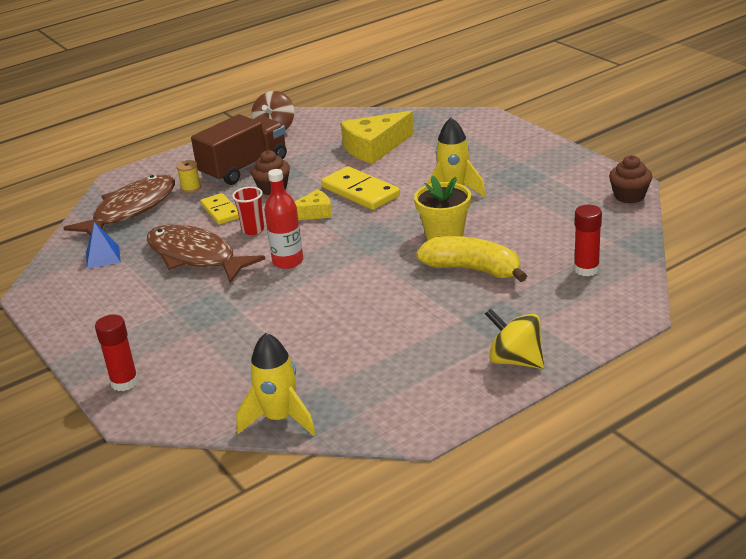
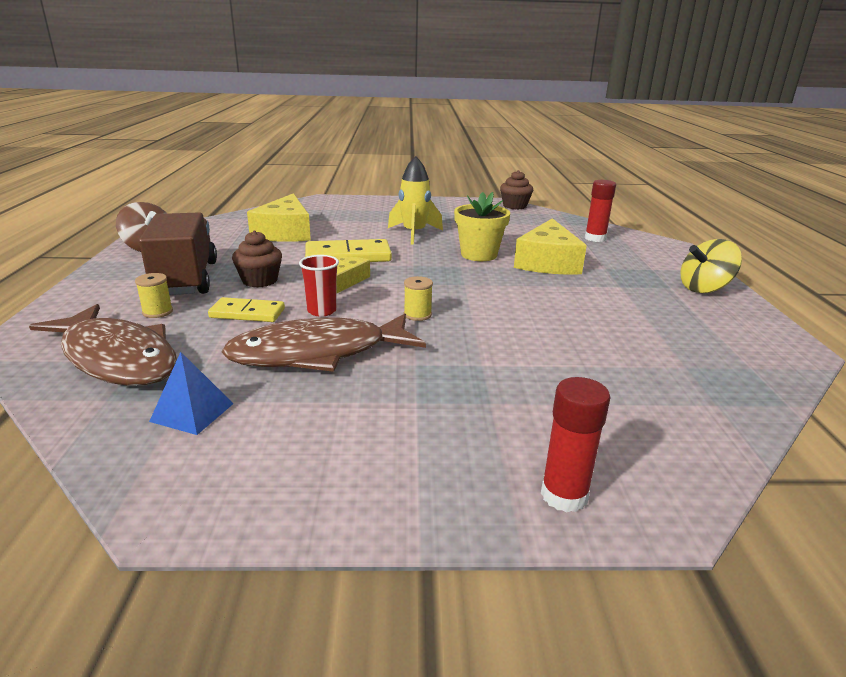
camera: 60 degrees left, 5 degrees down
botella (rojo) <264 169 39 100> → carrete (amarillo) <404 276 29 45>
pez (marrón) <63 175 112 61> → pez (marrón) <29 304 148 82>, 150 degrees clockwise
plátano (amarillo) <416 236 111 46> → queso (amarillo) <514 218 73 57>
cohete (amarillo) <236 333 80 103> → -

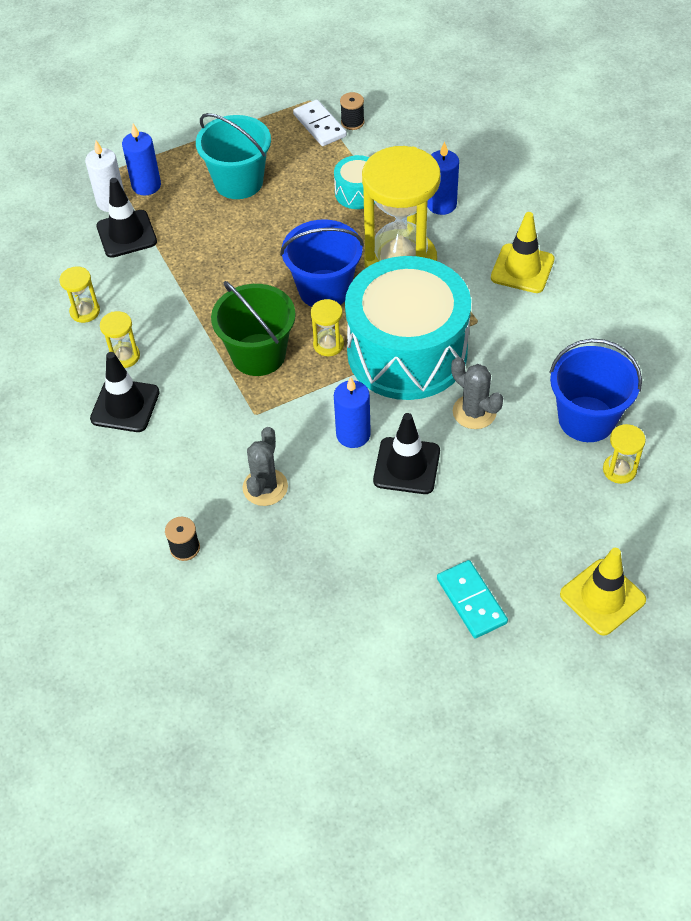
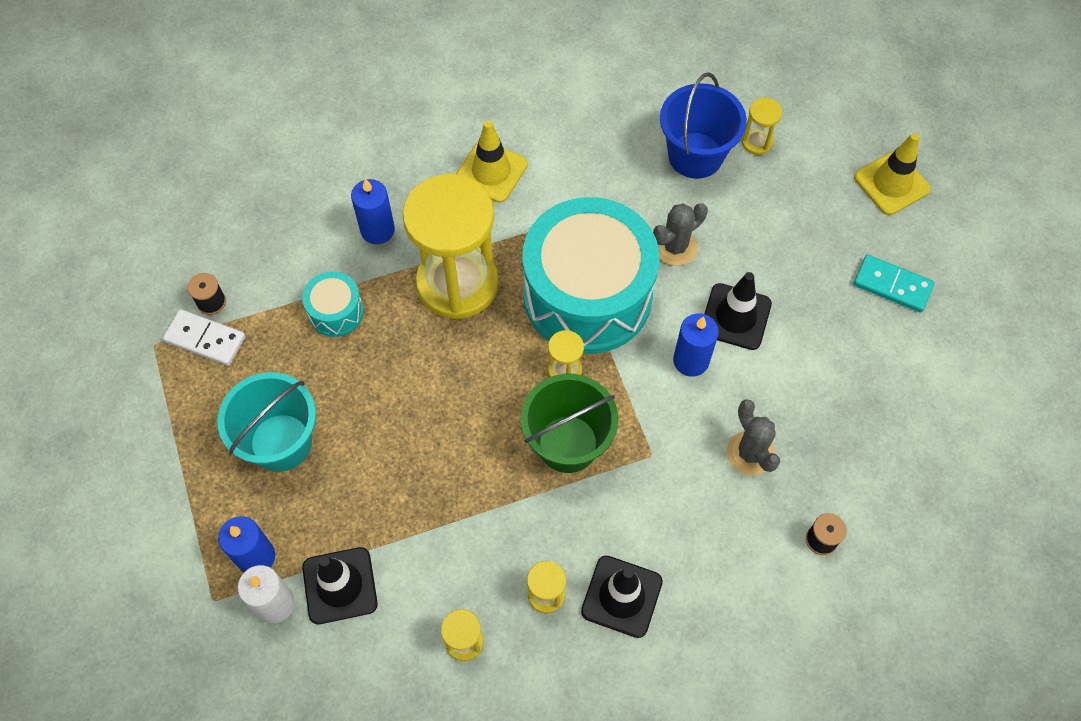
camera: 85 degrees left, 10 degrees up
ficha de dominó (blanco) <293 100 54 46> → ficha de dominó (blanco) <163 309 83 57>, 45 degrees clockwise
balde (azul) <280 219 84 88> → -
cactus (gris) <243 427 45 79> → cactus (gris) <727 399 53 76>, 45 degrees clockwise
ficha de dominó (turquesa) <437 560 71 78> → ficha de dominó (turquesa) <854 255 80 58>, 45 degrees clockwise

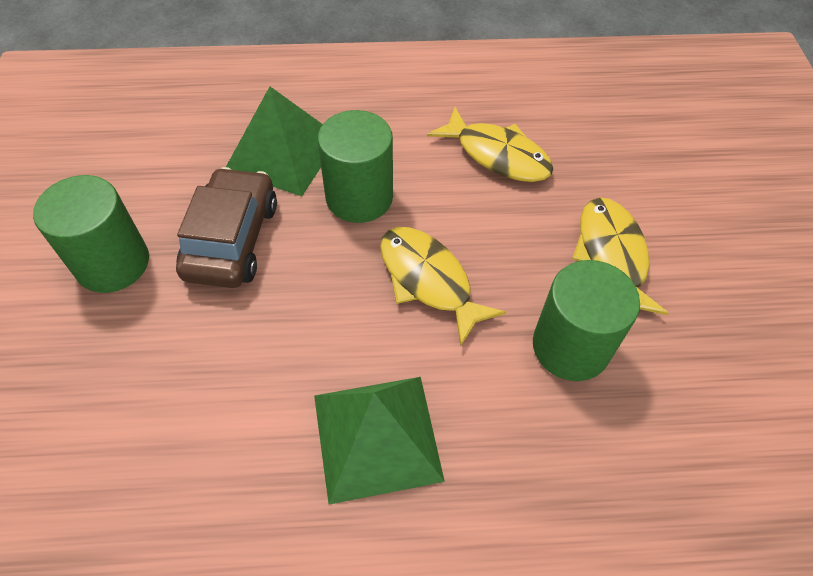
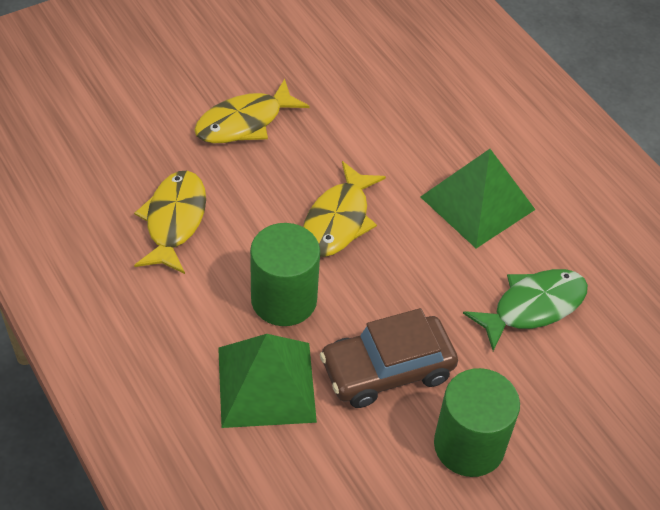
camera: 120 degrees left, 5 degrees down
cilindro (verde) <533 260 107 121> → -
- → pez (verde) <463 269 125 82>

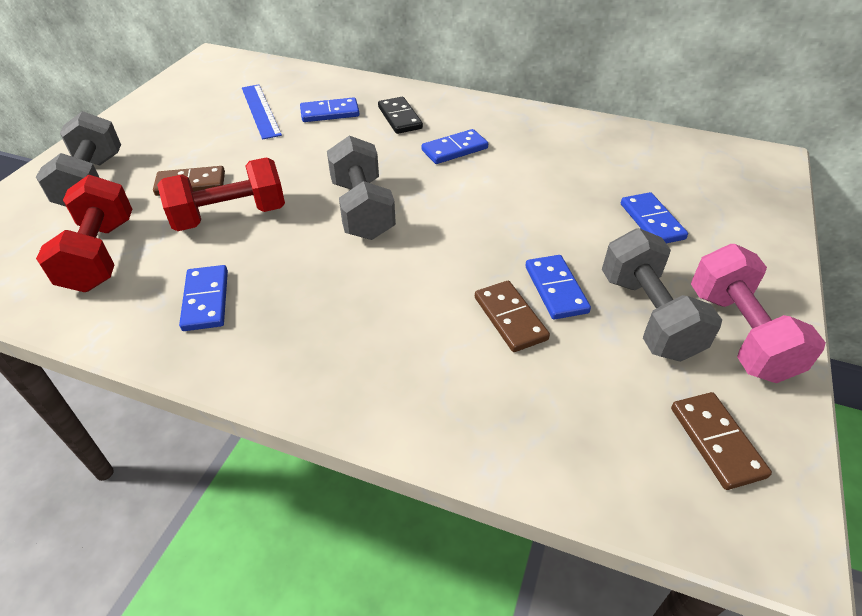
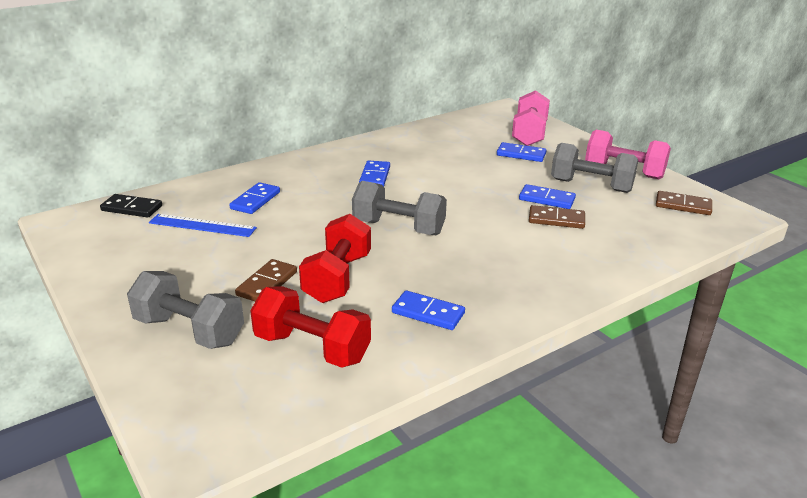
camera: 55 degrees left, 15 degrees down
ficha de dominó (negro) <378 97 45 37> → ficha de dominó (negro) <100 194 62 24>, relocated
- → mancuerna (rosa) <512 90 38 56>

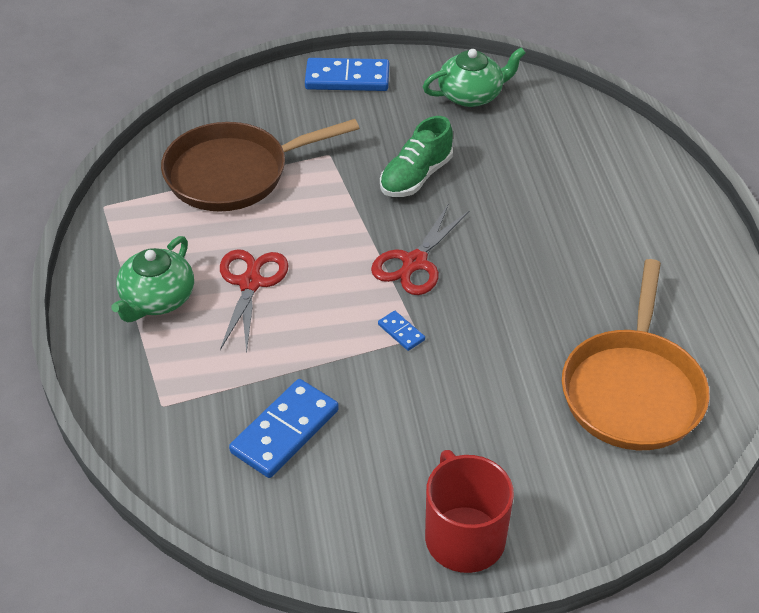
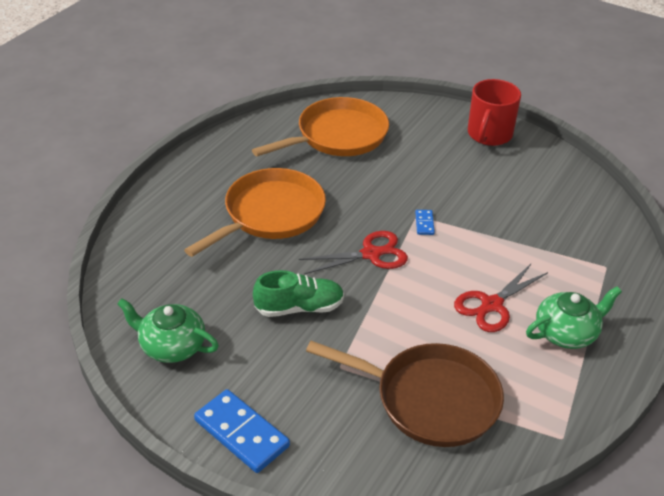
camera: 140 degrees left, 5 degrees down
ficha de dominó (azul) <229 379 110 99> → -
- → sartén (naranja) <184 168 142 89>

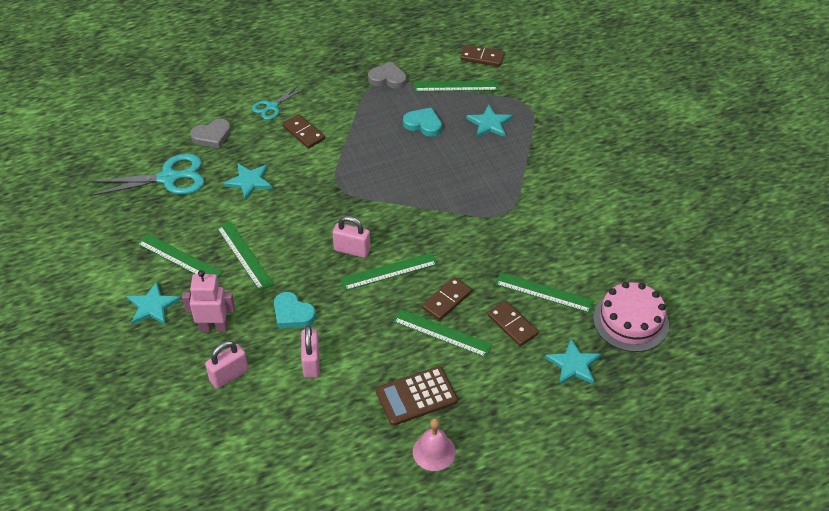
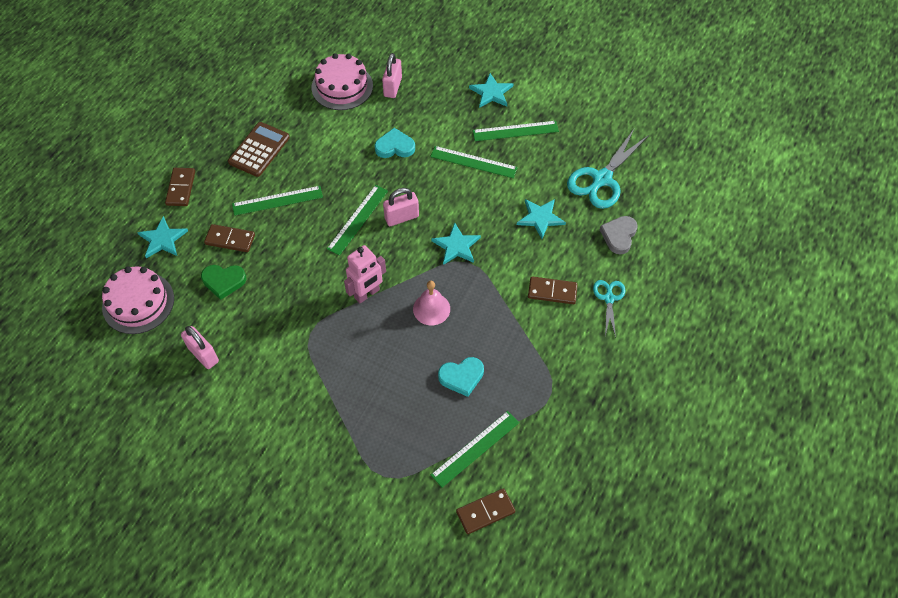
camera: 140 degrees right, 10 degrees up
corazón (gris) <368 62 38 27> → -
estrella (turquesa) <466 105 47 33> → estrella (turquesa) <431 223 50 42>, relocated
robot (rosa) <182 270 53 62> → robot (rosa) <344 245 42 58>, relocated
regla (verde) <495 272 100 41> → corazón (verde) <201 265 45 35>
ficha de dominó (marrón) <422 277 50 44> → ficha de dominó (marrón) <165 168 30 38>, relocated
candado (rosa) <301 325 19 53> → candado (rosa) <181 326 38 43>, relocated
campana (rosa) <413 418 43 53> → campana (rosa) <413 281 37 44>, relocated
- → tarta (rosa) <312 53 61 57>

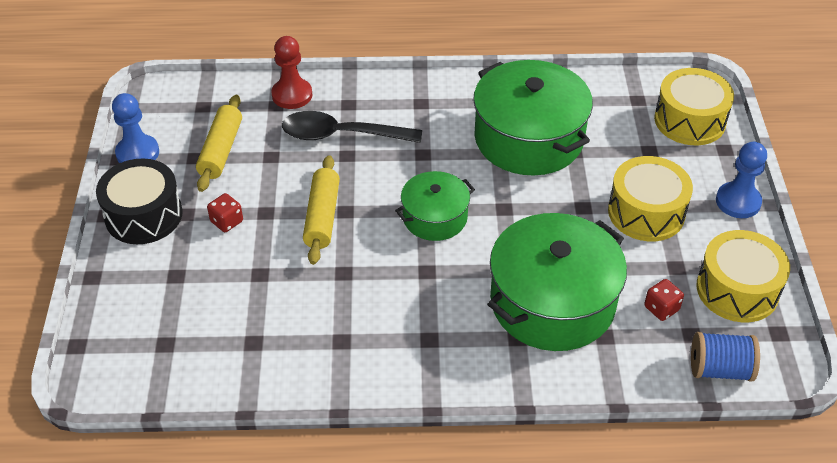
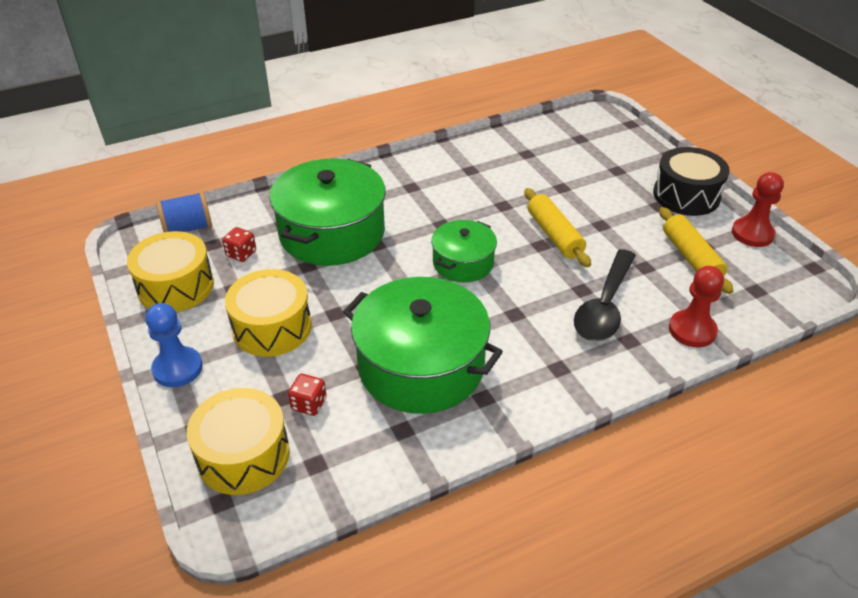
camera: 155 degrees right, 5 degrees down
peón (azul) <112 93 47 70> → peón (rojo) <732 172 52 75>
cuchara (negro) <282 111 140 32> → cuchara (negro) <574 249 62 92>, 135 degrees clockwise
dado (rojo) <207 193 36 39> → dado (rojo) <288 374 39 42>, relocated

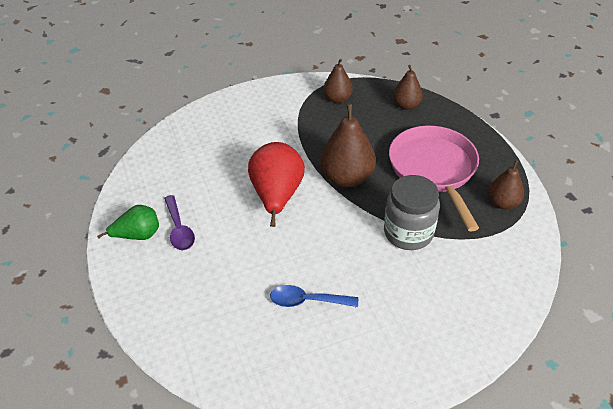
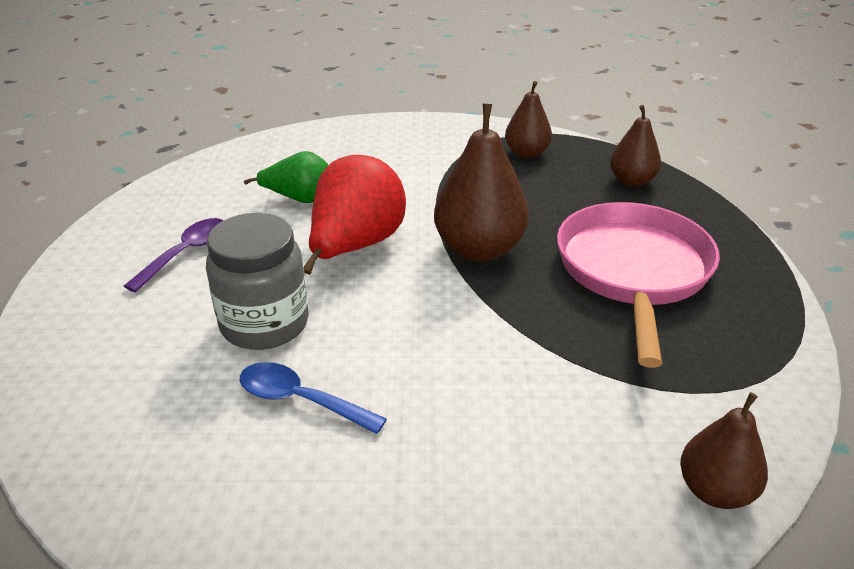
camera: 20 degrees right, 10 degrees down
pera (marrón) <488 160 36 50> → pera (marrón) <680 392 88 117>, relocated
tarro (gris) <384 175 56 75> → tarro (gris) <206 213 103 137>, relocated
cuchara (morado) <164 195 31 55> → cuchara (morado) <124 218 100 74>, 150 degrees counterclockwise
pera (verde) <97 205 62 35> → pera (verde) <244 151 84 52>, relocated

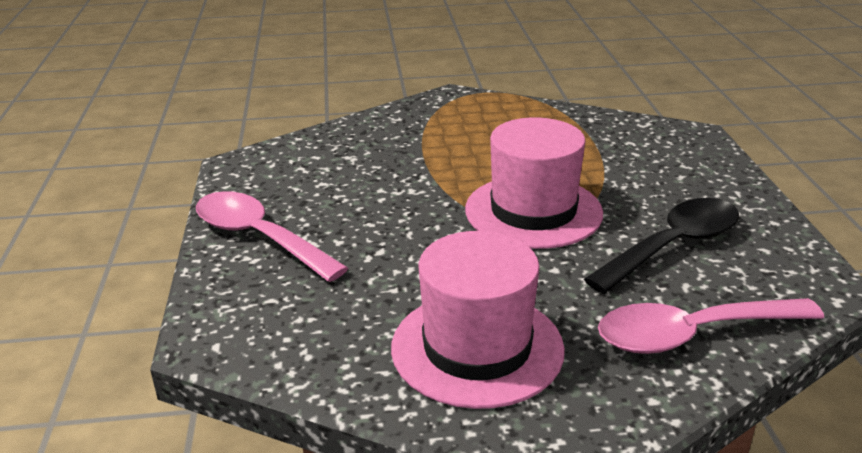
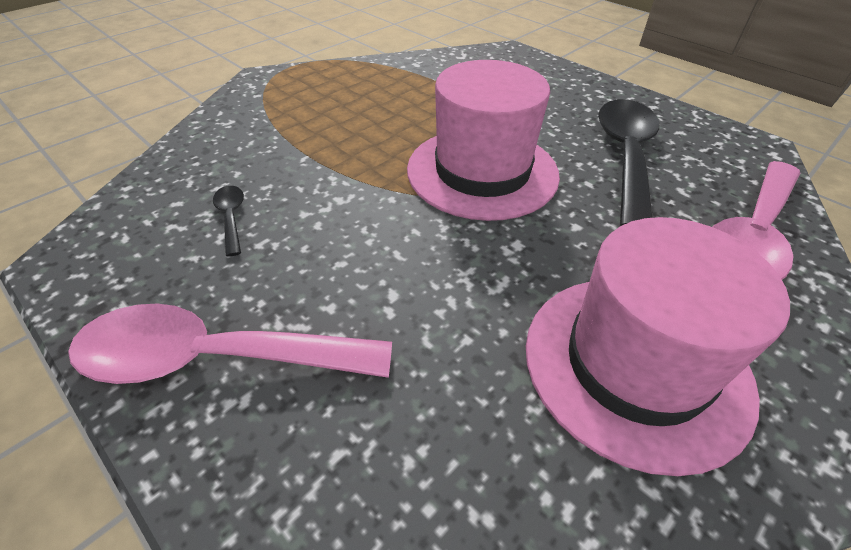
camera: 40 degrees left, 15 degrees up
- → cuchara (negro) <213 185 31 72>

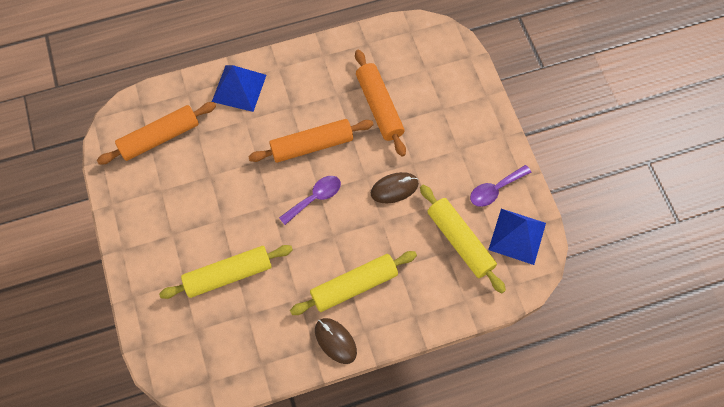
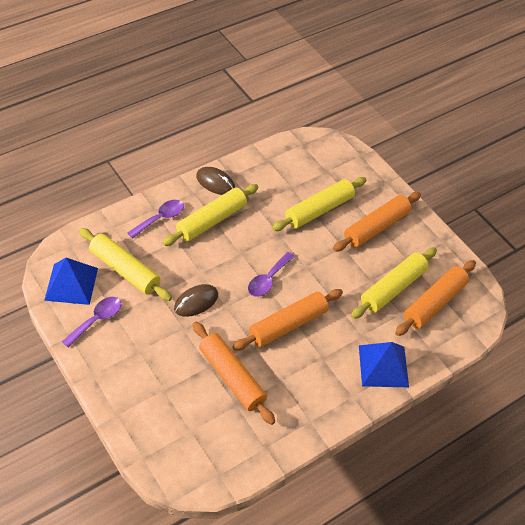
camera: 160 degrees right, 15 degrees down
- → rodillo (naranja) <333 192 88 60>
- → cuchara (morado) <127 200 57 39>
- → rodillo (amarillo) <351 247 86 72>

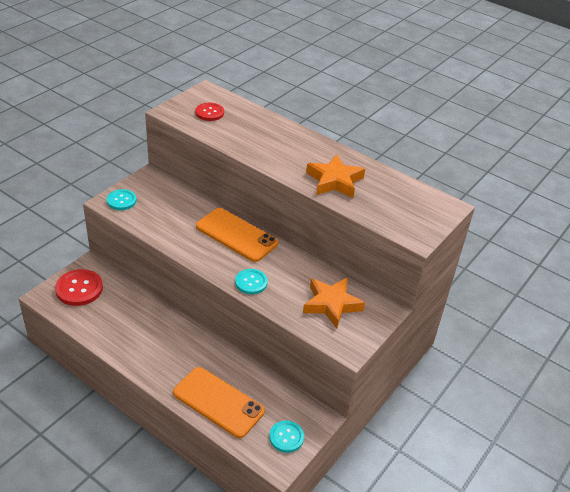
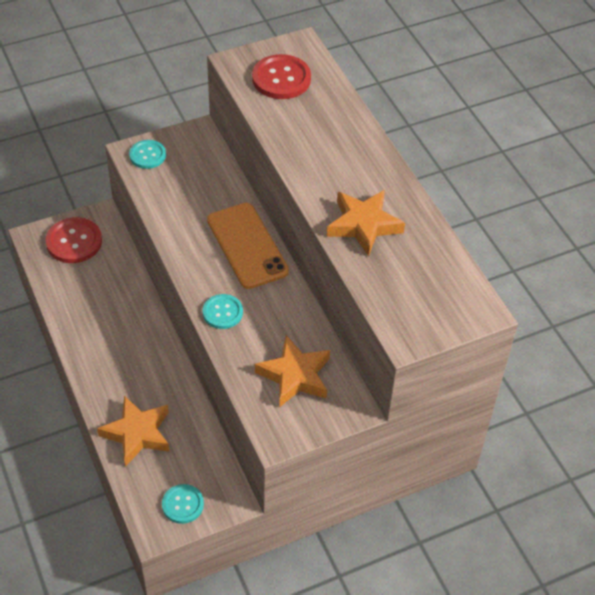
camera: 30 degrees right, 10 degrees up
botón (rojo) <195 103 29 18> → botón (rojo) <252 54 59 45>, x1.56
móvil (naranja) <173 367 92 71> → estrella (naranja) <97 396 73 71>

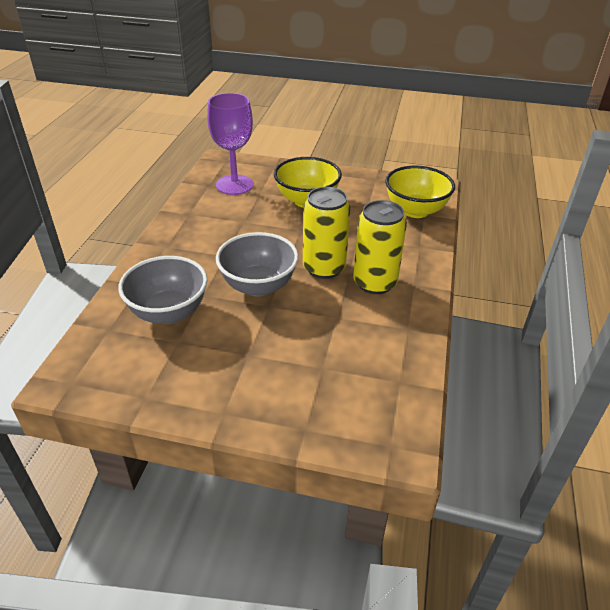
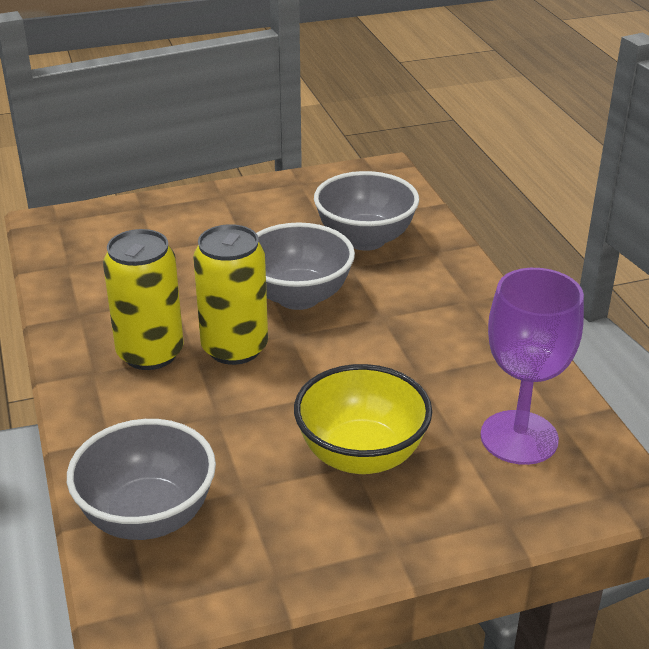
camera: 150 degrees right, 5 degrees down
cuenco (amarillo) <385 166 70 52> → cuenco (gris) <67 419 149 121>

